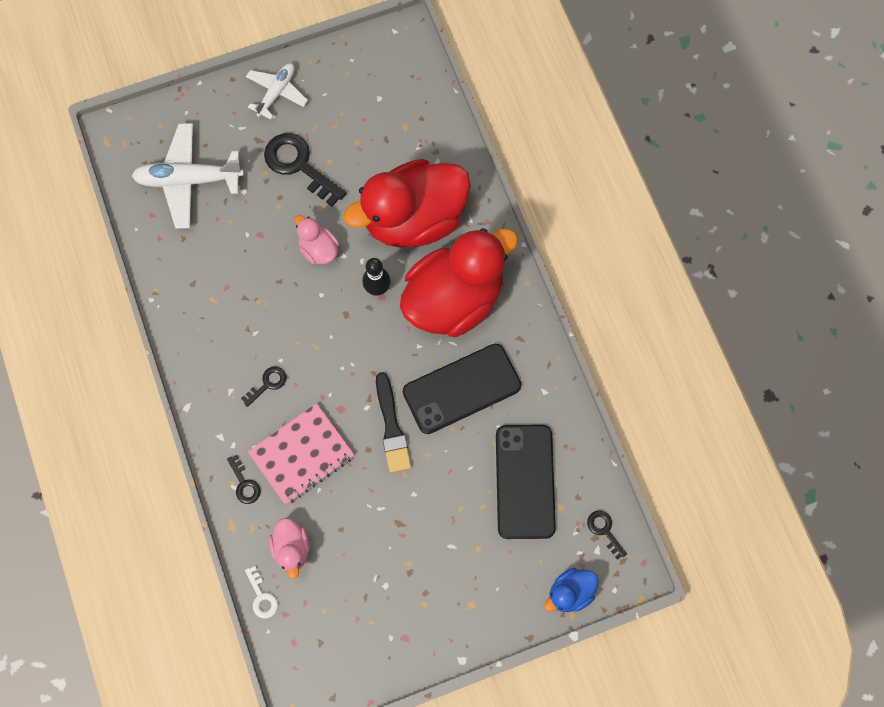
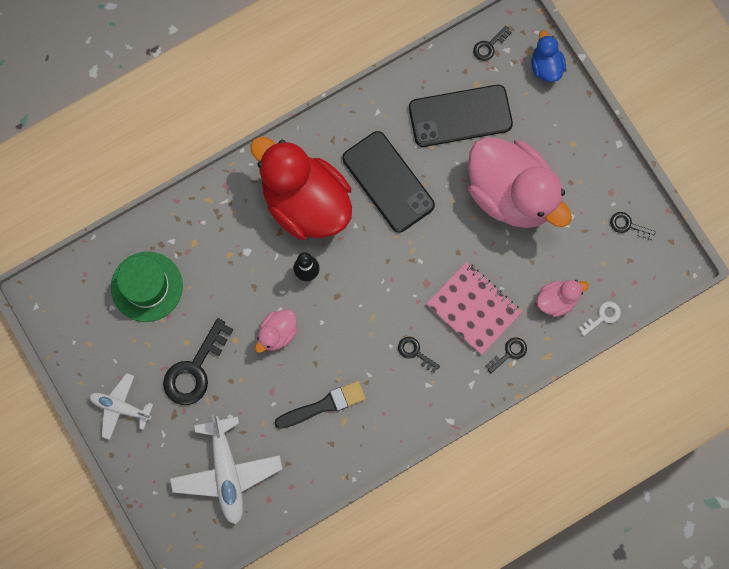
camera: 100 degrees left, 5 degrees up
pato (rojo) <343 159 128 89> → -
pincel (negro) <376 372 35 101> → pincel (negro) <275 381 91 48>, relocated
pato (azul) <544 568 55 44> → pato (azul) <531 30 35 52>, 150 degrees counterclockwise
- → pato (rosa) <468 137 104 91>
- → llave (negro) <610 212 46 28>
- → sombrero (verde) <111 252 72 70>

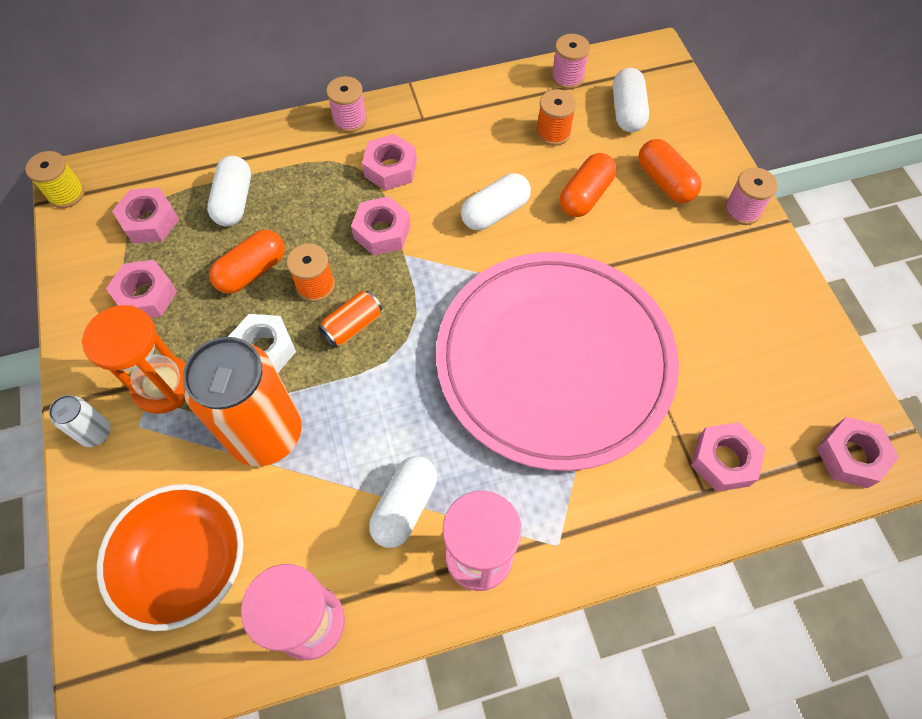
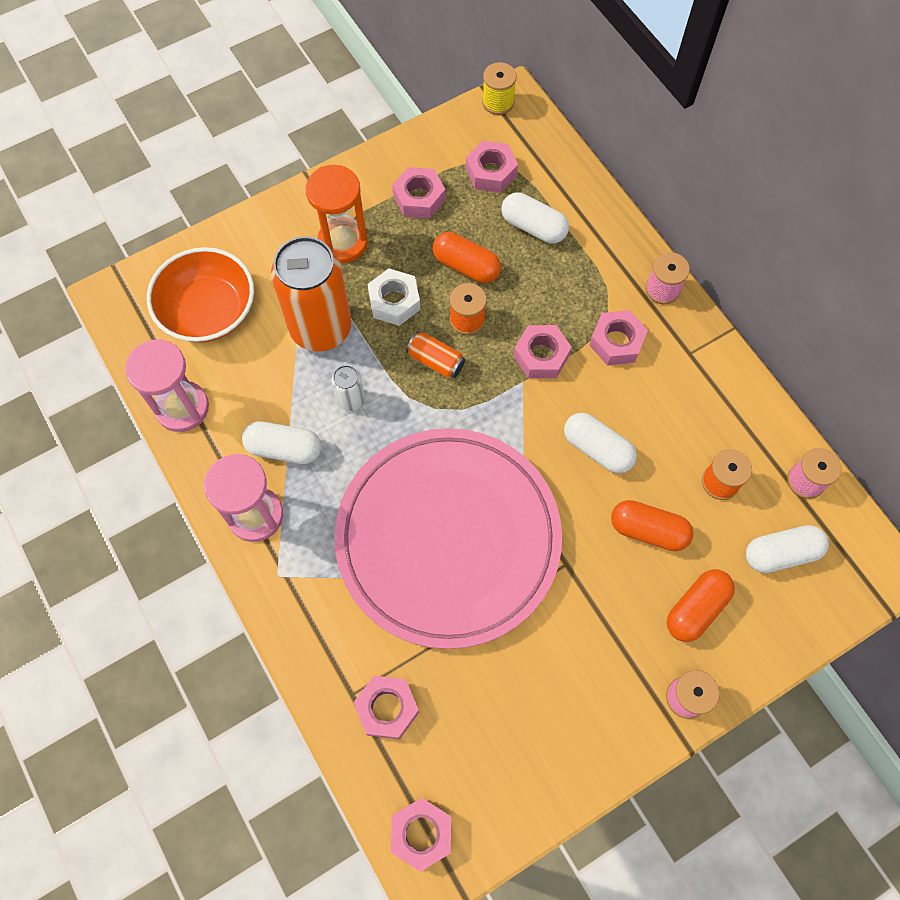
camera: 75 degrees right, 5 degrees up
cápsula (blanco) <207 156 44 70> → cápsula (blanco) <501 192 68 52>, 45 degrees clockwise
lata (blanco) <49 395 62 52> → lata (blanco) <332 365 33 46>, relocated

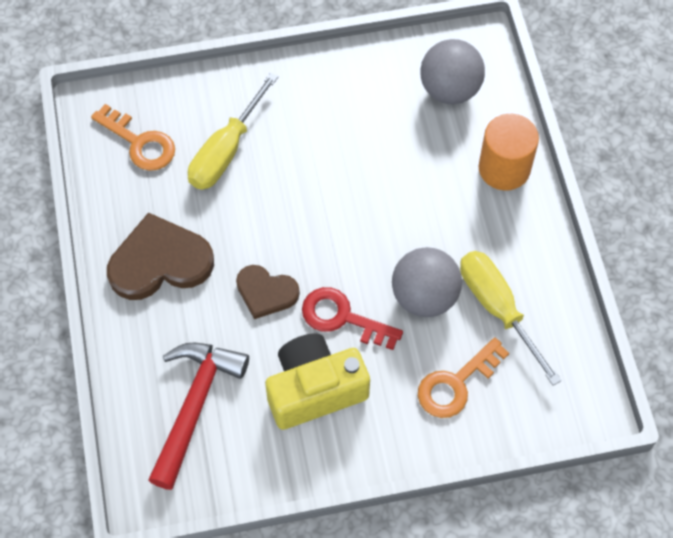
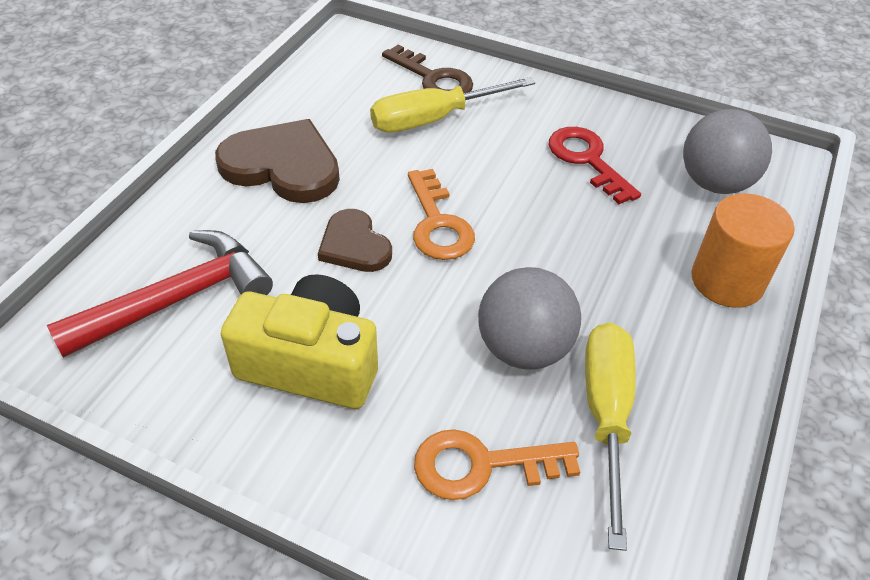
camera: 35 degrees right, 15 degrees down
llave (naranja) <91 104 84 67> → llave (naranja) <408 169 67 91>, relocated
llave (rojo) <302 287 101 63> → llave (rojo) <549 127 92 77>, relocated
- → llave (marrón) <382 45 91 48>

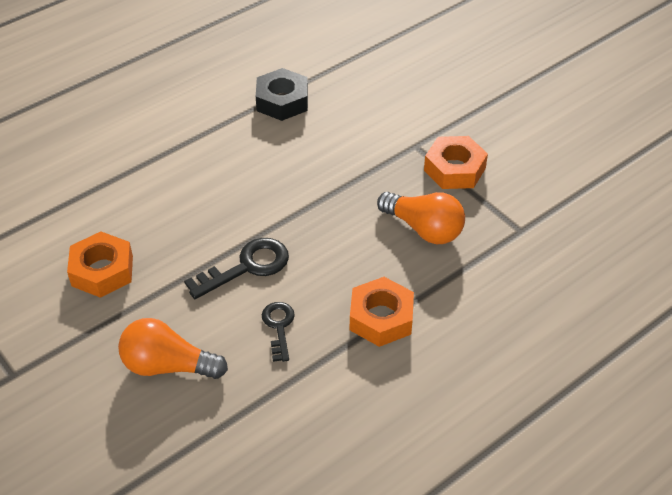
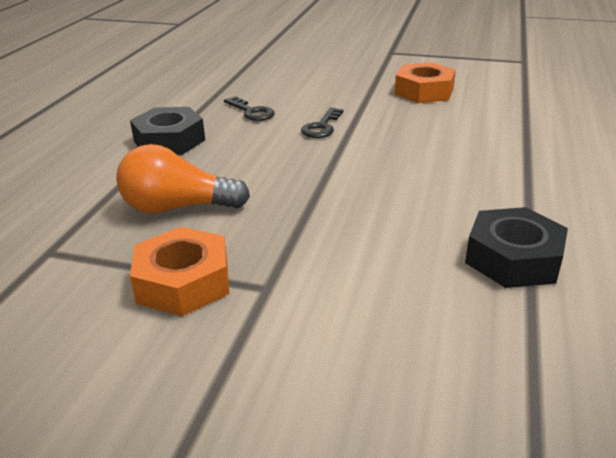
camera: 145 degrees right, 15 degrees down
llave (negro) <184 238 105 61> → llave (negro) <301 107 42 31>, x0.64
tuerca (naranja) <350 277 64 70> → tuerca (negro) <130 107 75 48>
bombilla (naranja) <118 318 110 61> → -

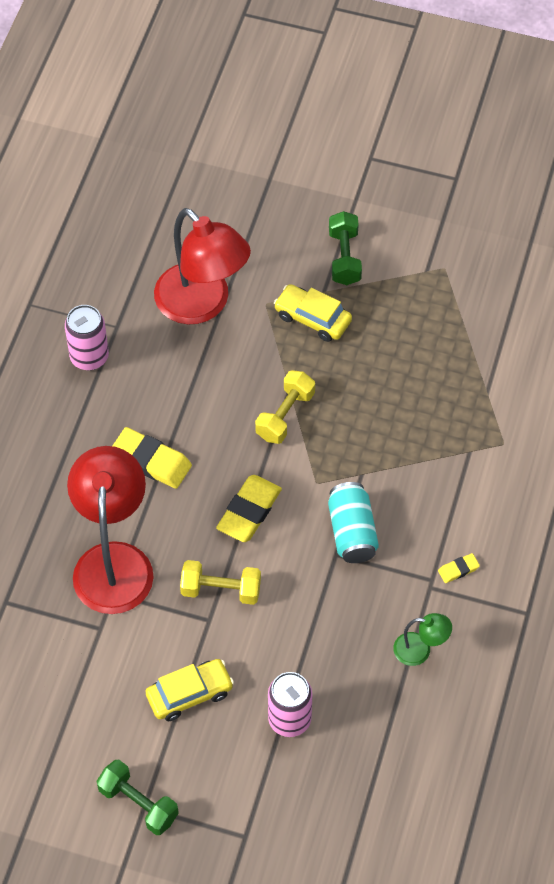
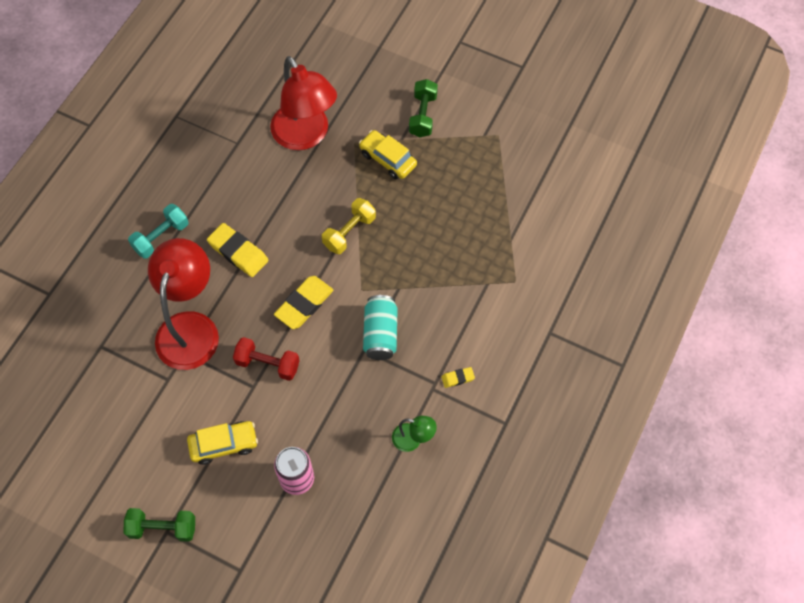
camera: 10 degrees right, 5 degrees up
lata (rosa) <65 305 44 65> → -
mancuerna (amarillo) <180 560 81 45> → mancuerna (rojo) <233 337 67 44>
mancuerna (verde) <96 760 83 75> → mancuerna (verde) <124 508 71 34>, 45 degrees counterclockwise
- → mancuerna (turquesa) <128 204 61 55>

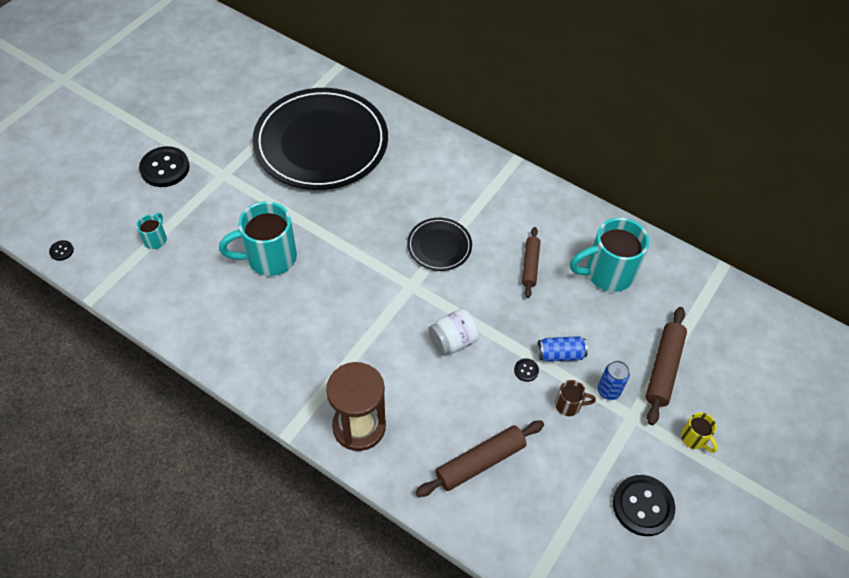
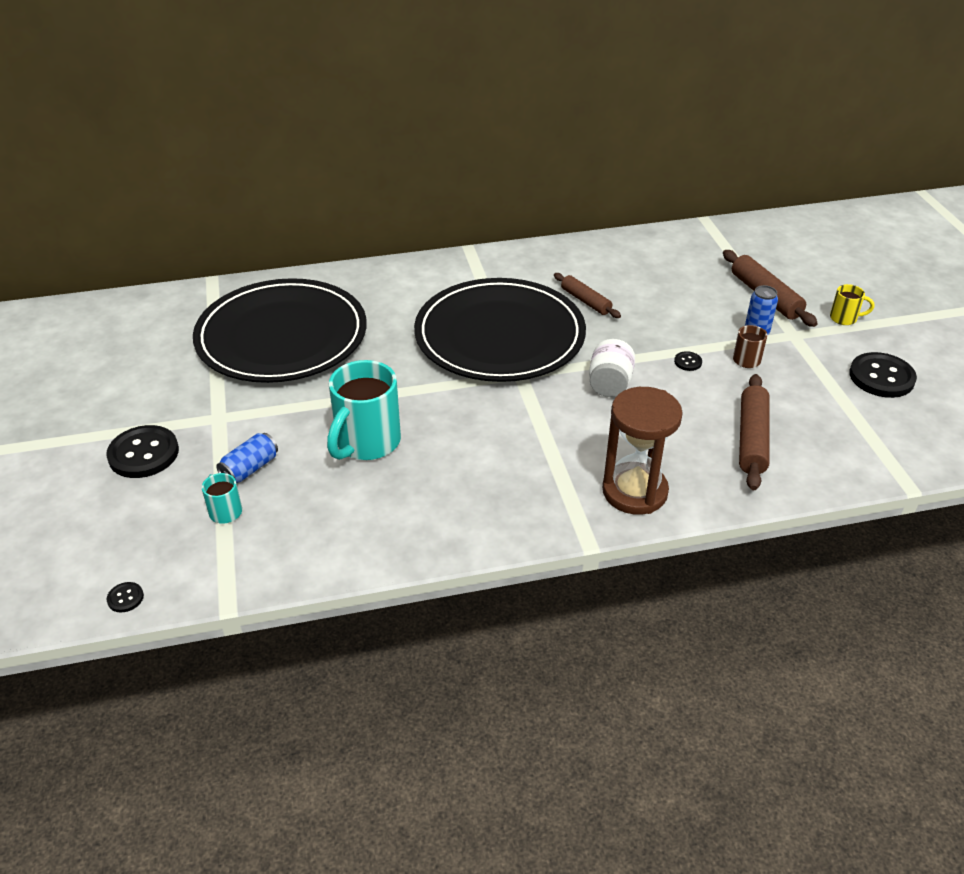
camera: 45 degrees left, 15 degrees down
plato (negro) <407 218 65 53> → plato (negro) <414 278 172 104>, x2.24
taza (turquesa) <570 218 79 74> → -
lata (azul) <538 336 50 26> → lata (azul) <216 433 62 50>, relocated

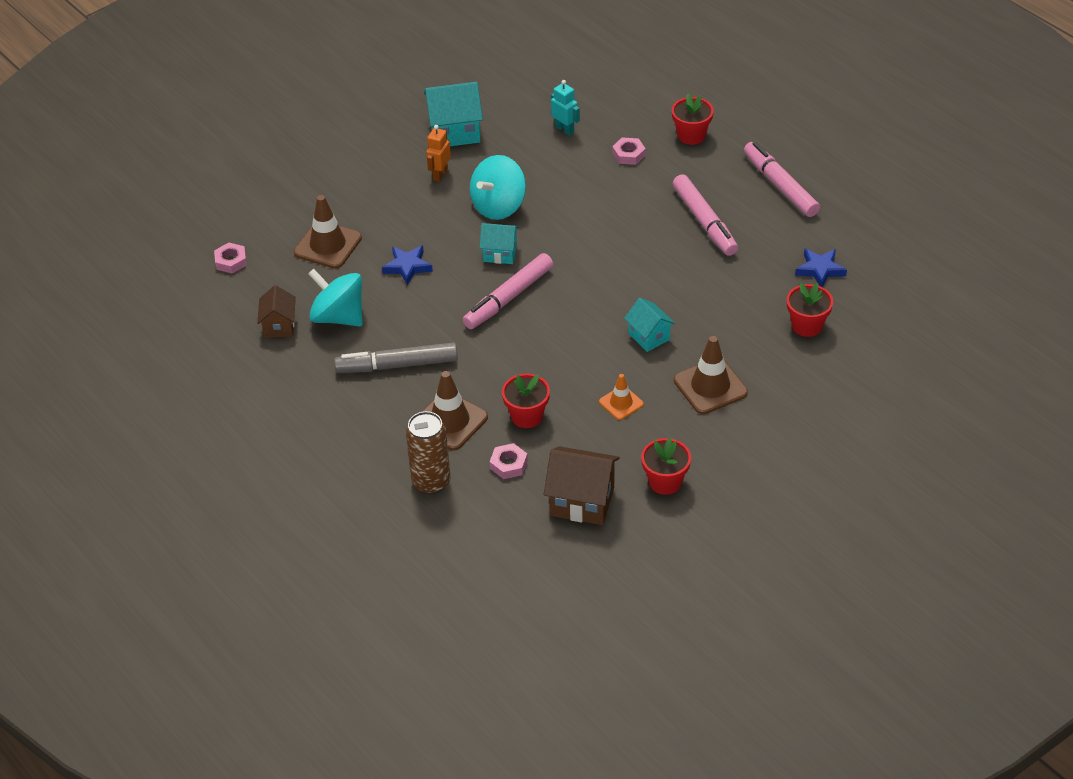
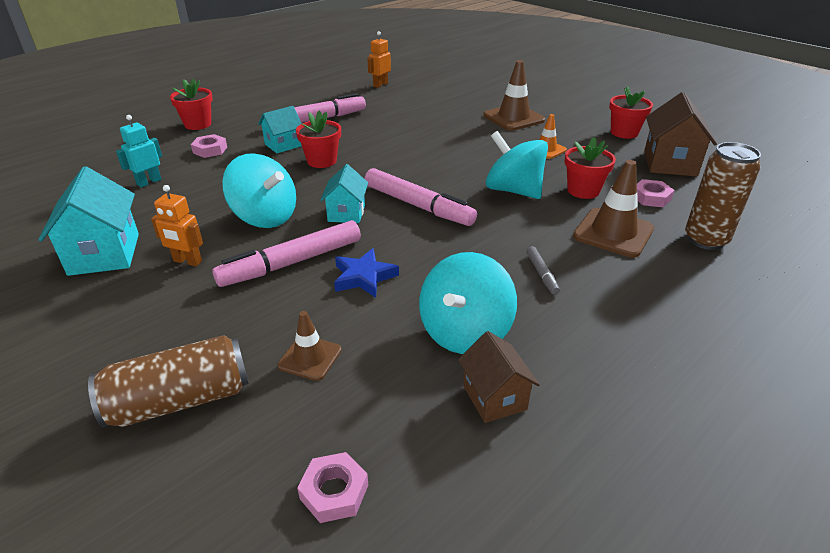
camera: 95 degrees left, 10 degrees down
rotulador (rosa) <744 142 76 75> → rotulador (rosa) <213 220 148 67>, relocated
cono de tráfico (marrón) <294 195 68 74> → cono de tráfico (marrón) <278 311 64 70>, x0.58
estrella (azul) <795 248 52 39> → robot (naranja) <367 31 24 57>
maceta (rojo) <787 283 46 54> → maceta (rojo) <296 111 45 57>, relocated
casa (marrón) <257 285 39 53> → casa (marrón) <458 331 82 92>, 75 degrees clockwise
casa (turquesa) <624 298 51 54> → casa (turquesa) <258 106 44 47>, relocated
rotulador (gris) <334 342 124 31> → rotulador (gris) <526 246 34 49>, x0.45
- → peonza (turquesa) <486 131 62 68>
- → lata (marrón) <88 335 161 92>

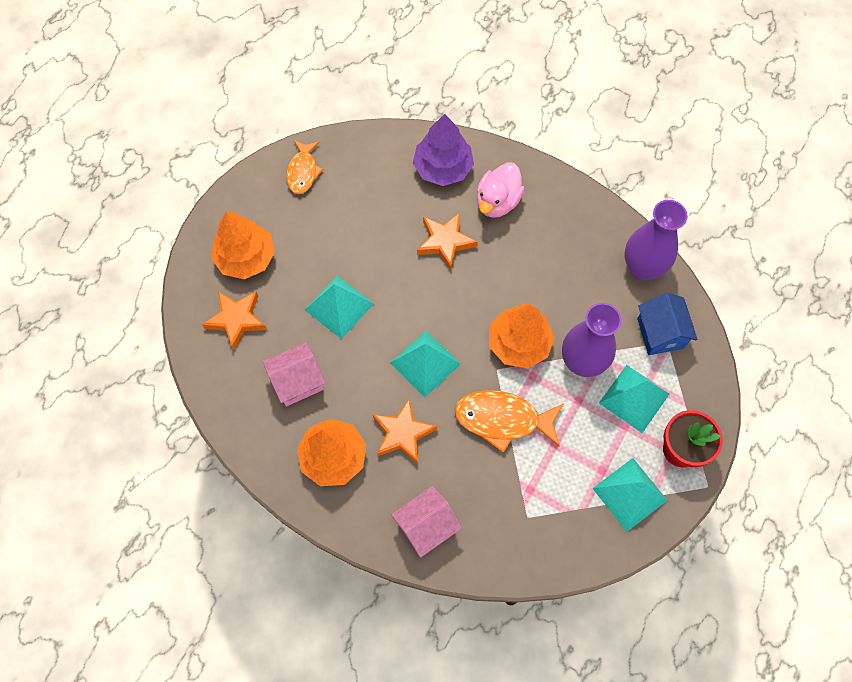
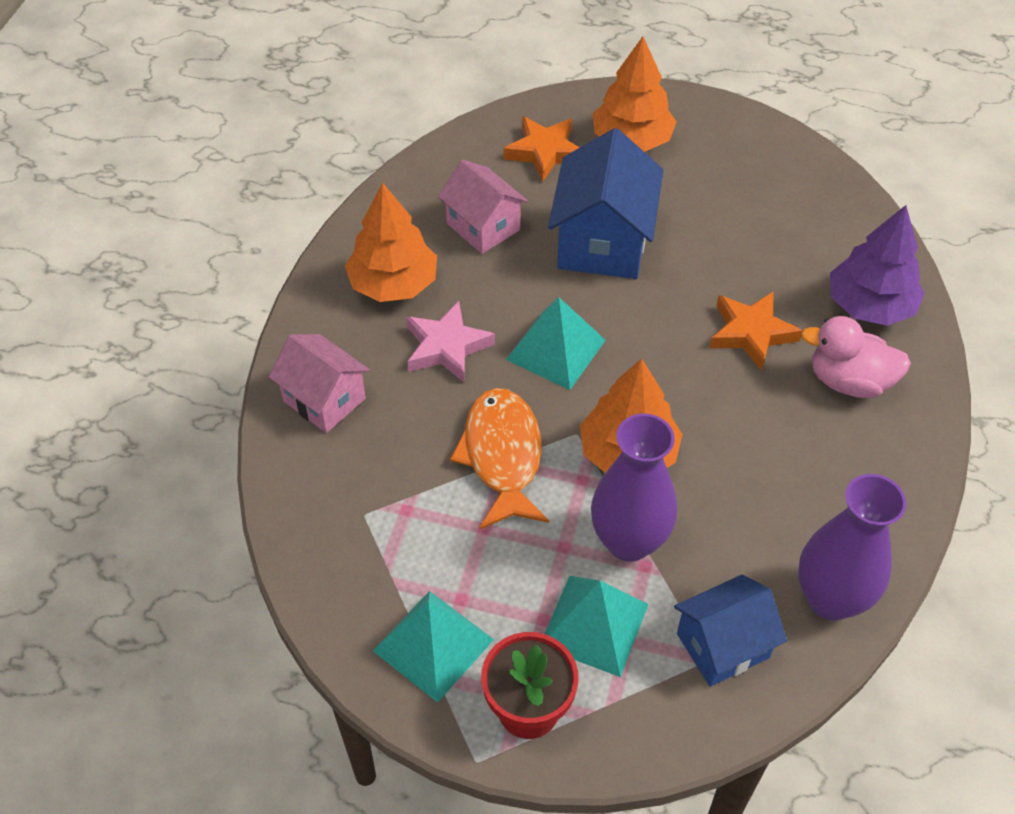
camera: 75 degrees right, 15 degrees down
pez (naranja) <286 140 37 54> → -
pirámide (turquesa) <305 276 69 63> → casa (azul) <548 128 115 151>
estrella (naranja) <373 398 64 65> → estrella (rosa) <406 301 89 81>

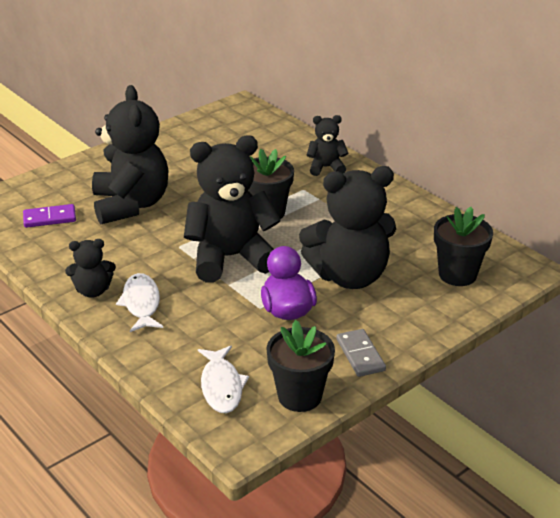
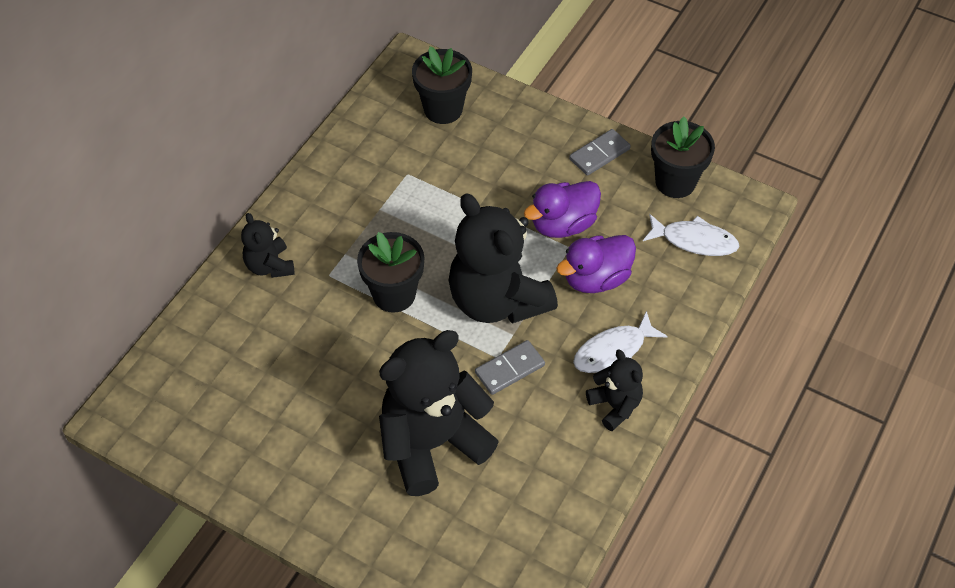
camera: 110 degrees left, 20 degrees up
osito (negro) <299 166 97 123> → -
ficha de dominó (morado) <23 204 53 24> → -
pez (blanco) <198 346 51 67> → pez (blanco) <643 214 96 42>, 45 degrees clockwise
- → pato (morado) <556 235 80 58>
- → ficha de dominó (gris) <475 340 70 55>

